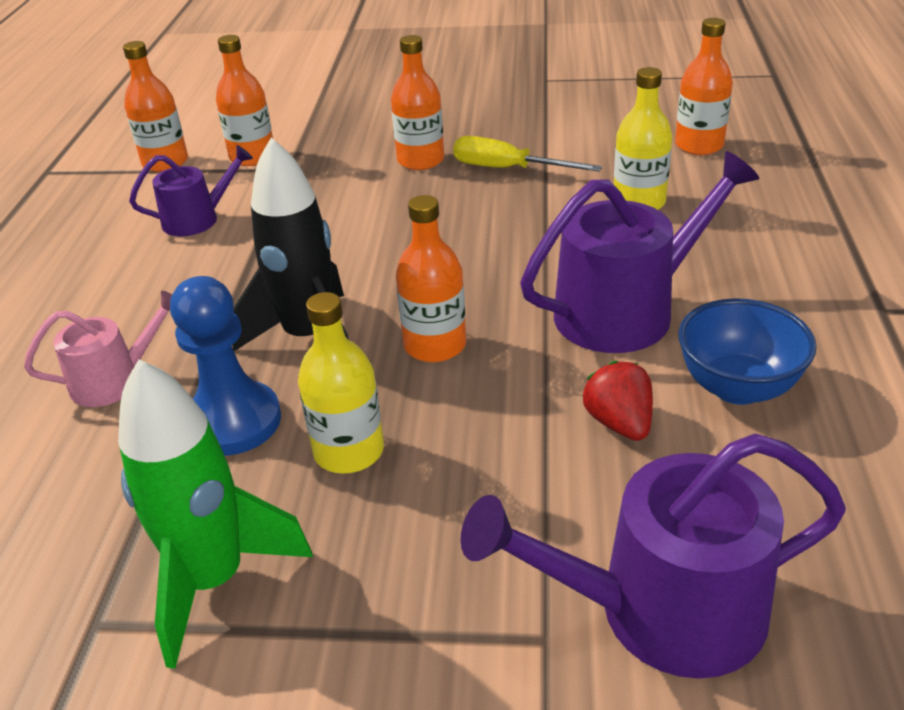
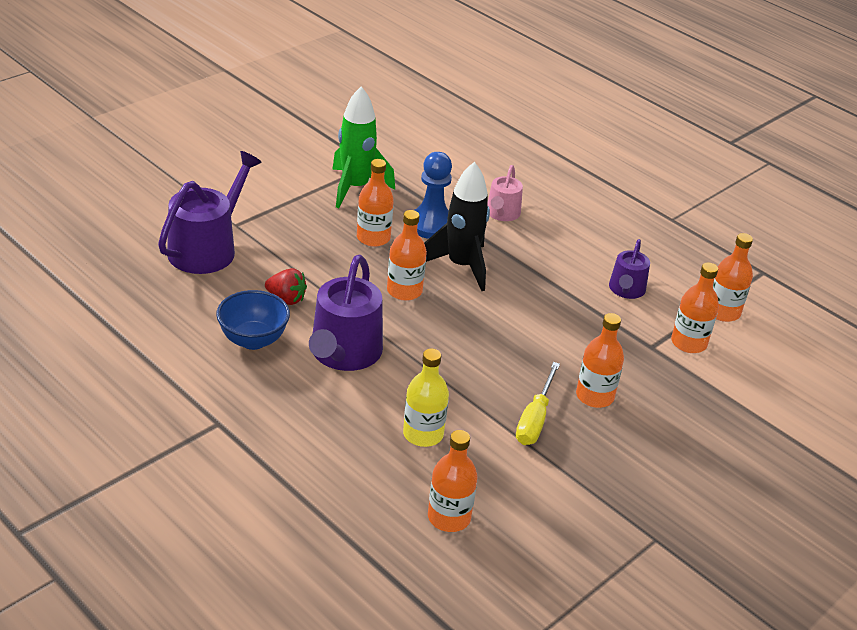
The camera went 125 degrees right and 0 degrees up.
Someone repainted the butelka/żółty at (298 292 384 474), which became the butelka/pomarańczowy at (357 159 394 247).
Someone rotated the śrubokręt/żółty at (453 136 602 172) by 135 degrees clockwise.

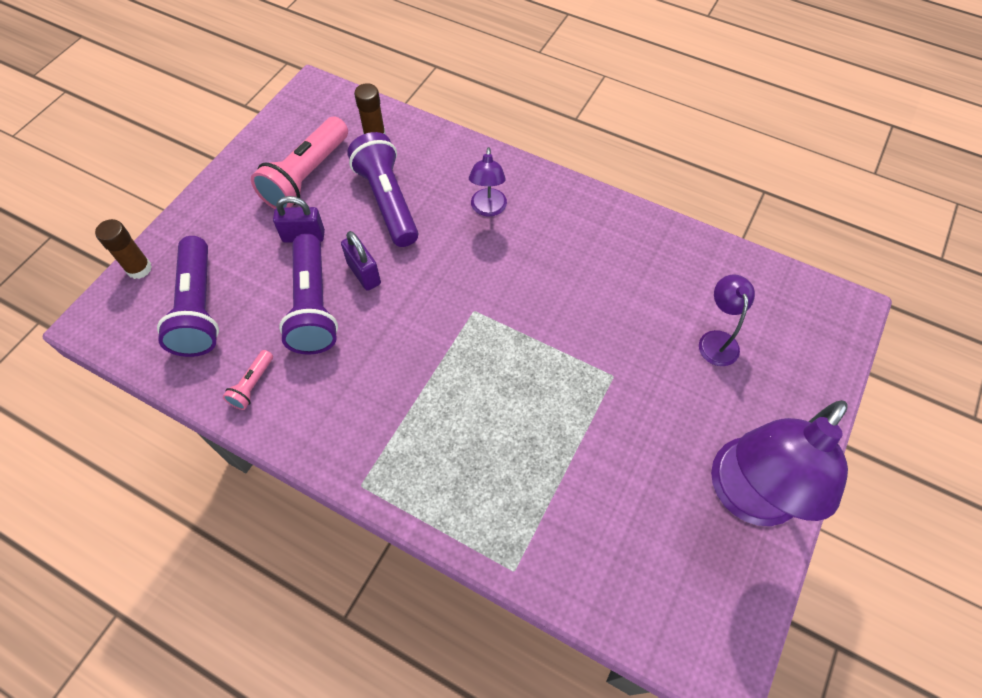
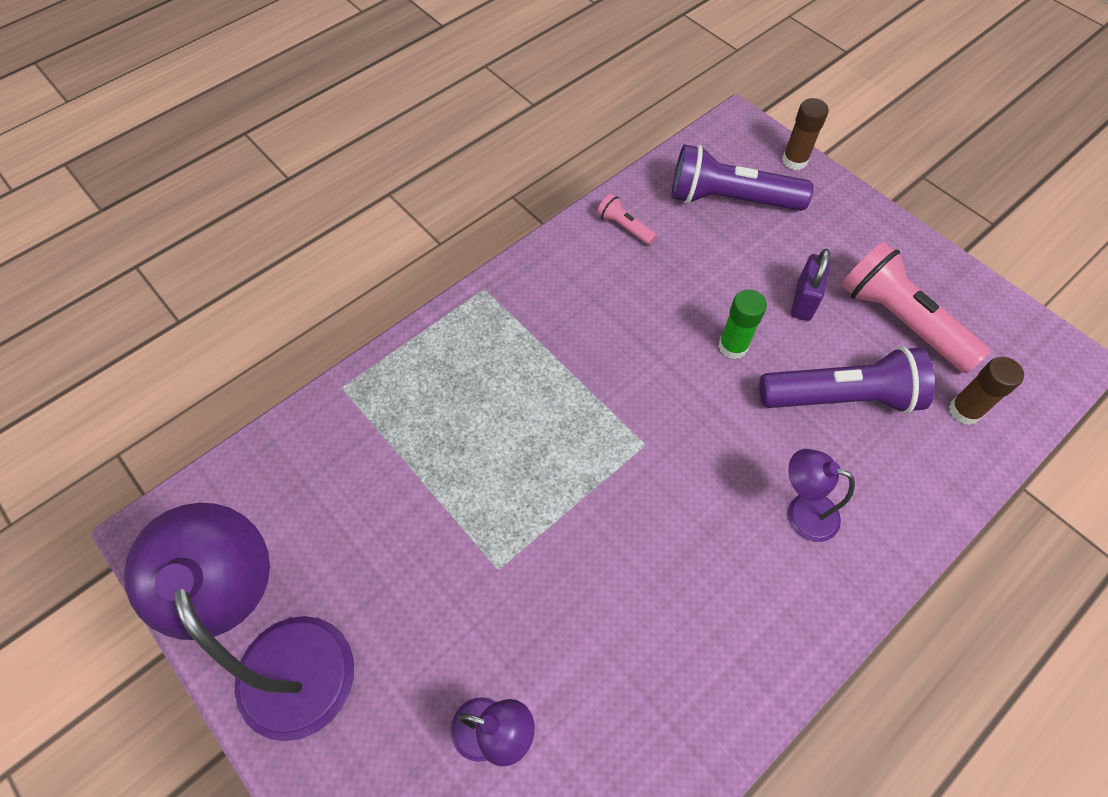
The camera went 110 degrees right and 0 degrees up.
Someone took away the latarka/fioletowy at (279 233 338 355).
Someone swapped the kłódka/fioletowy at (341 231 381 291) for the klej w sztyfcie/zielony at (718 289 767 359).

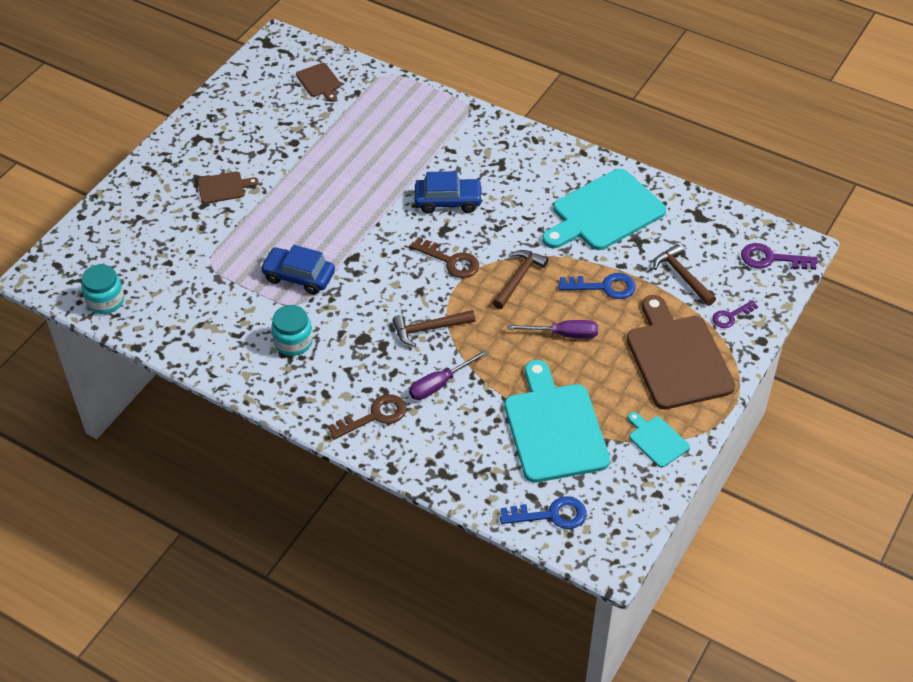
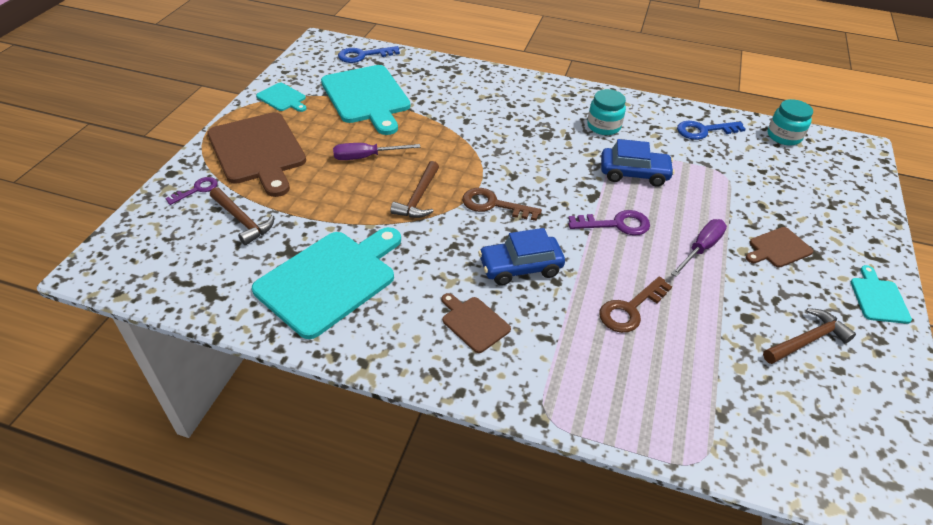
The camera went 165 degrees right and 5 degrees down.
Someone put down the deska do krojenia/turkusowy at (851 265 912 324).
Someone carried the deska do krojenia/brązowy from (296 63 341 102) to (442 293 511 353).
Someone carried the klucz/brązowy from (328 394 406 439) to (599 277 672 333).
Someone carried the młotek/brązowy from (392 310 475 347) to (763 308 856 364).
Someone carried the śrubokręt/fioletowy from (409 349 488 400) to (671 219 727 277).
Someone carried the klucz/niebieski from (558 273 636 299) to (677 121 746 140).
Someone carried the klucz/fioletowy from (741 243 818 270) to (568 210 650 236).

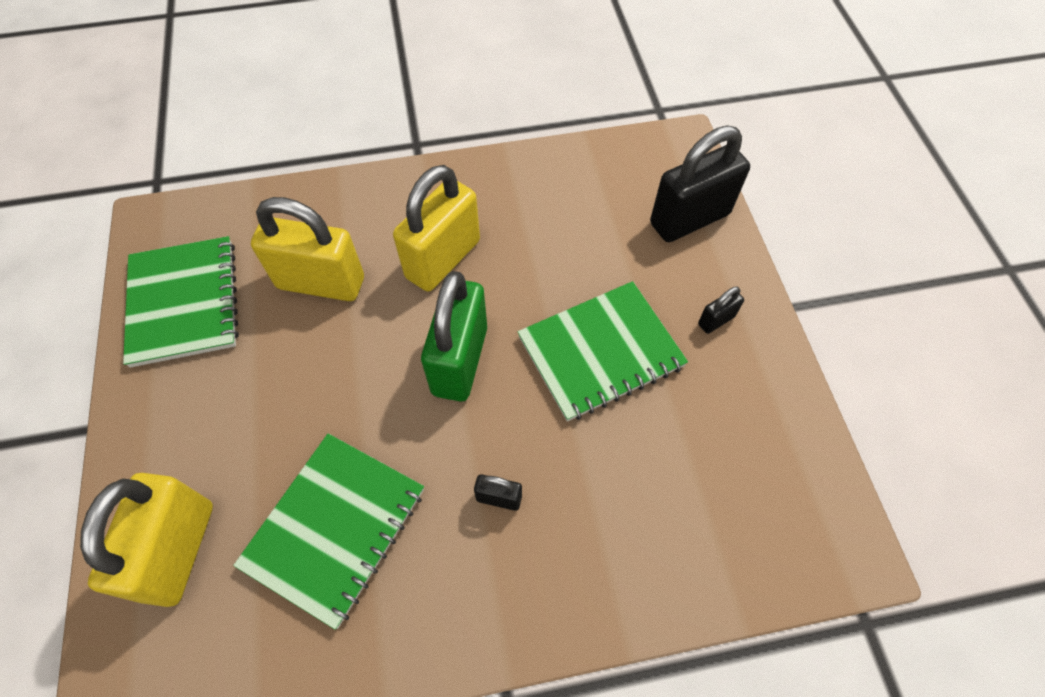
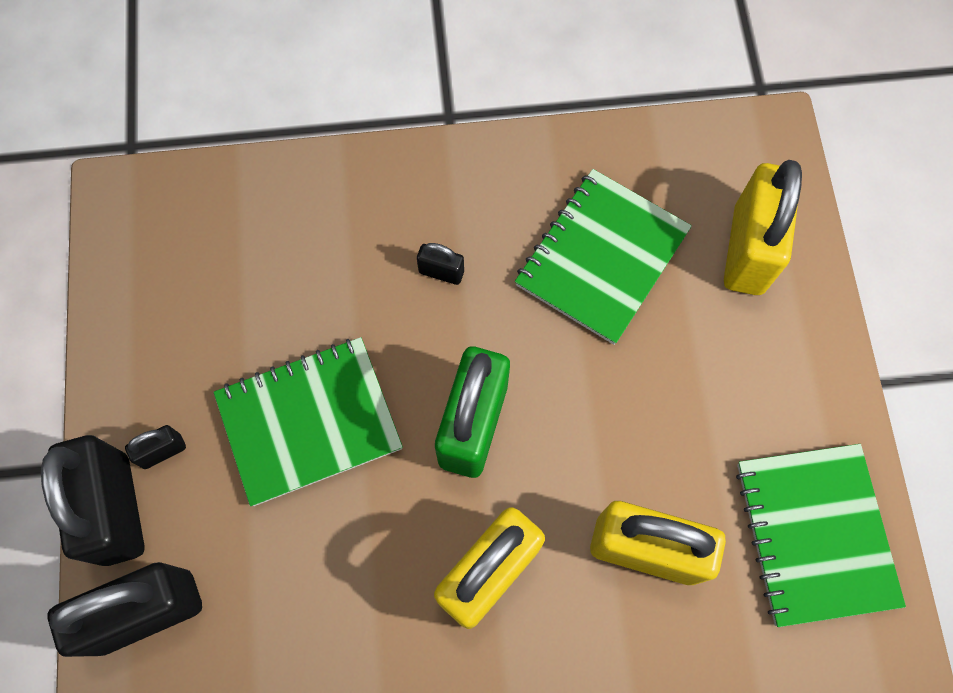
The camera went 175 degrees left and 10 degrees up.
Someone put down the kłódka/czarny at (41 435 145 566).

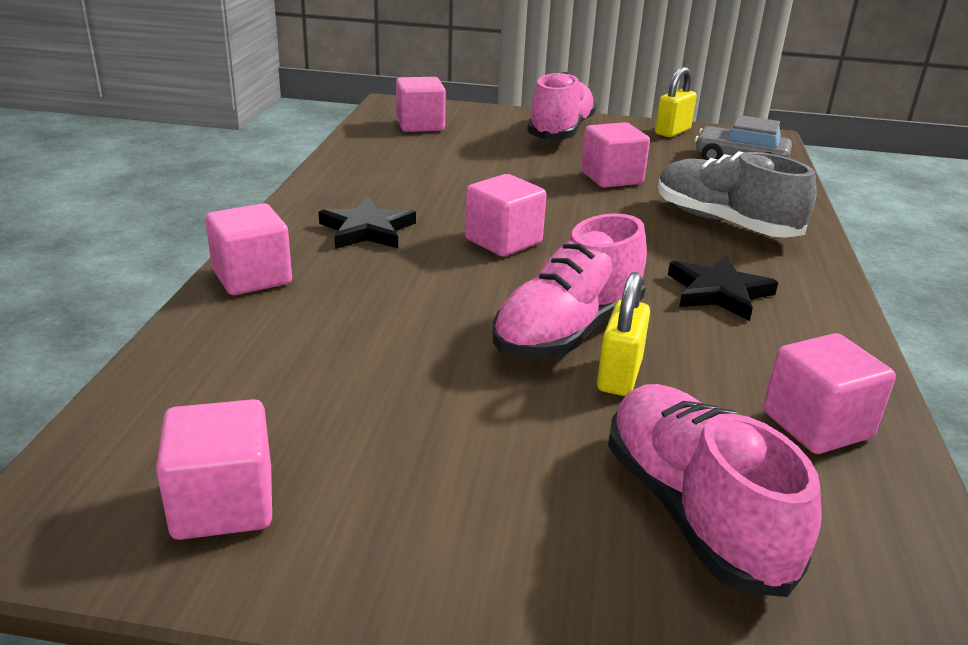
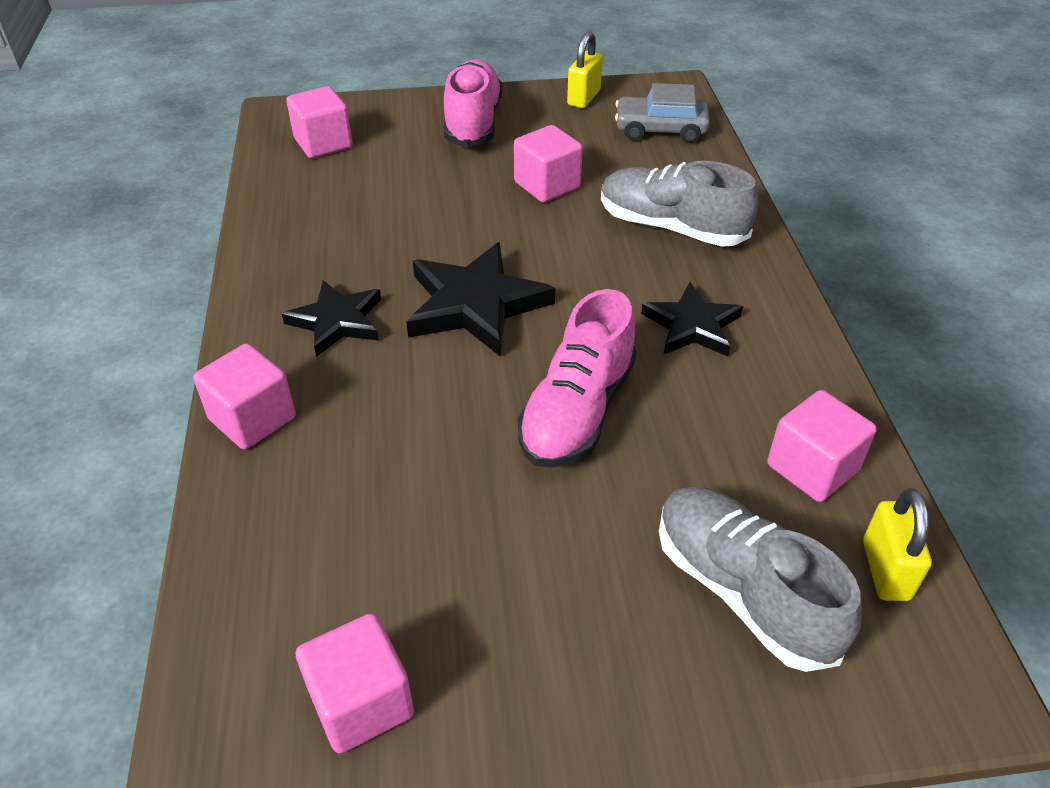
The camera went 15 degrees left and 15 degrees up.
Someone carried the kłódka/żółty from (597 272 650 396) to (863 488 932 601).
Someone swapped the sześcian/różowy at (465 174 546 257) for the gwiazda/czarny at (406 242 556 357).
Someone repainted the but/różowy at (608 384 822 597), which became the but/szary at (659 487 862 672).

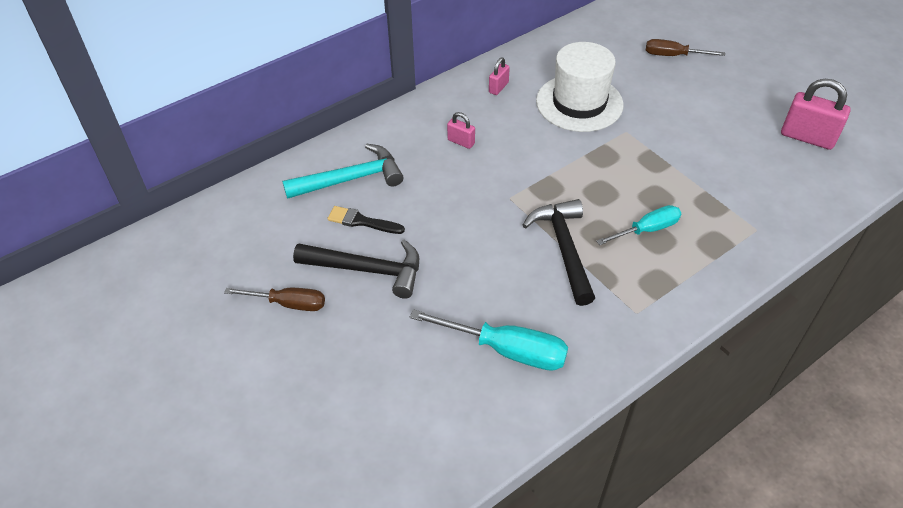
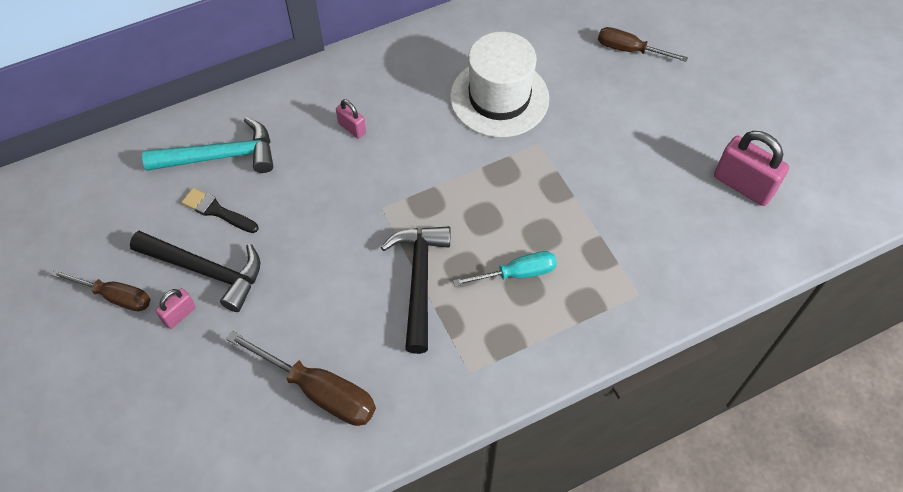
The camera went 10 degrees right and 10 degrees up.
Someone carried the kłódka/różowy from (489 57 510 95) to (155 288 196 329).
Someone repainted the śrubokręt/turkusowy at (410 309 568 371), which became the śrubokręt/brązowy at (226 331 376 426).

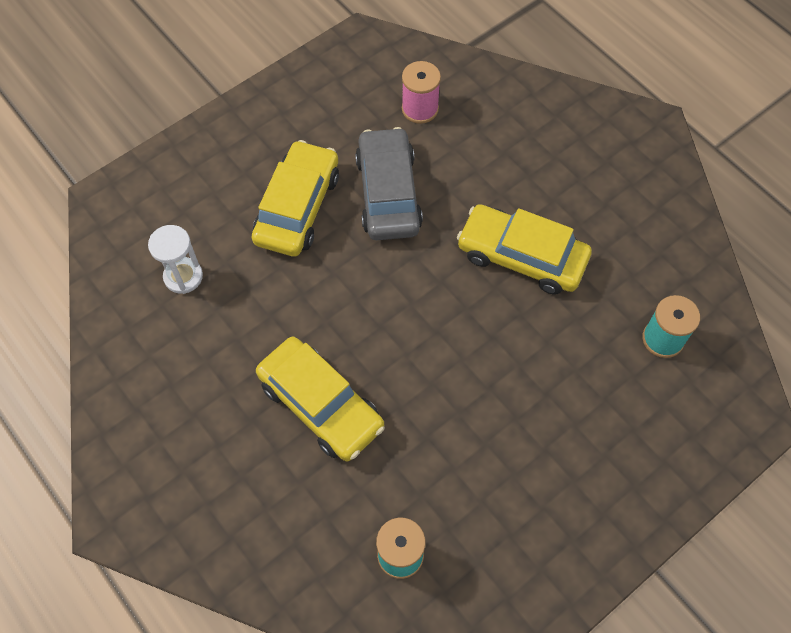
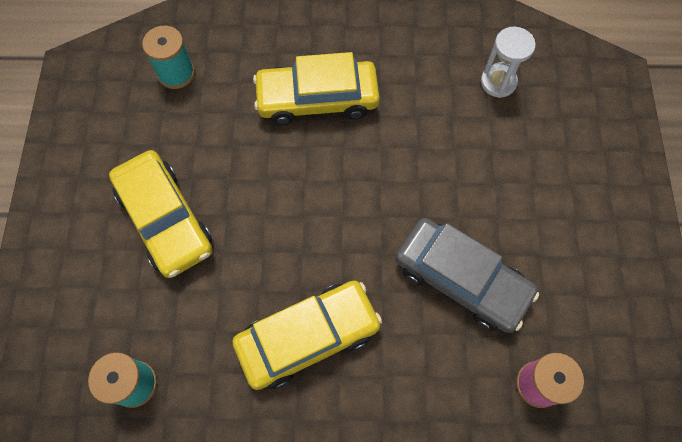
The camera went 130 degrees right and 5 degrees up.
Someone carried the samochód/żółty from (252 140 339 257) to (109 150 213 278).

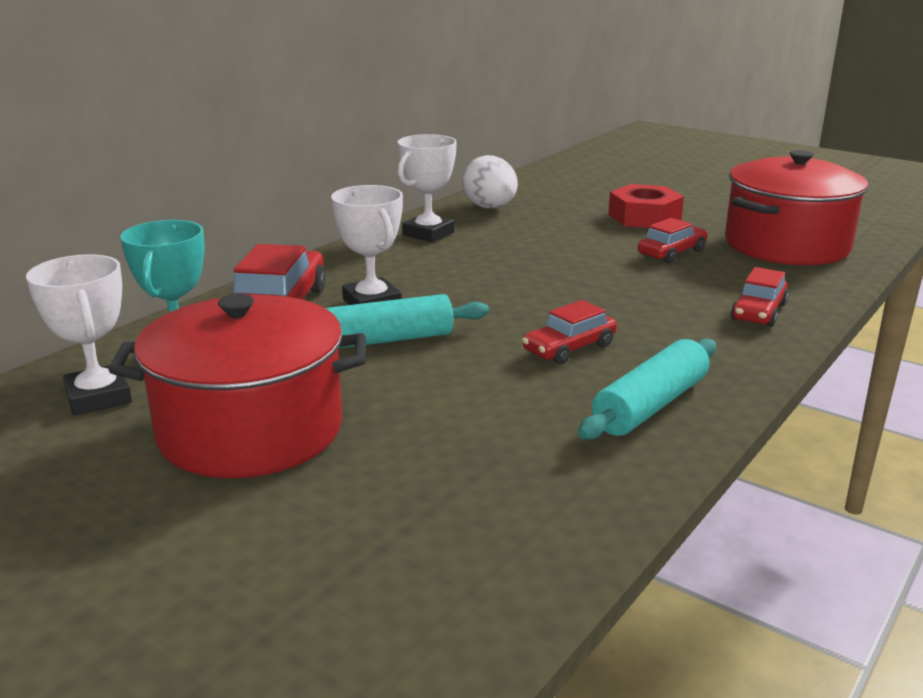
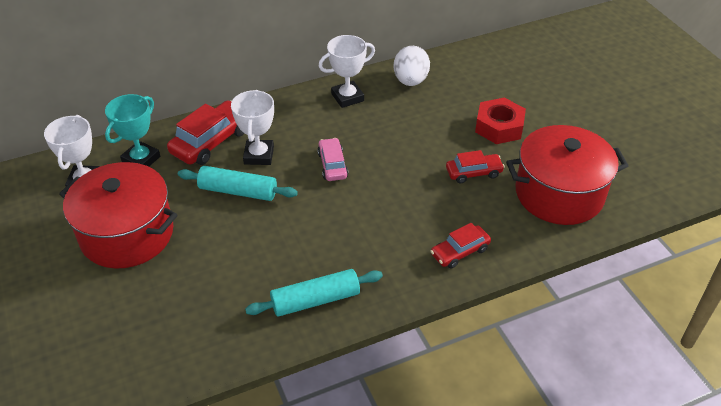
The camera went 30 degrees right and 20 degrees up.
Someone took away the samochód/czerwony at (522 300 617 364).
Someone put down the samochód/różowy at (317 138 349 181).

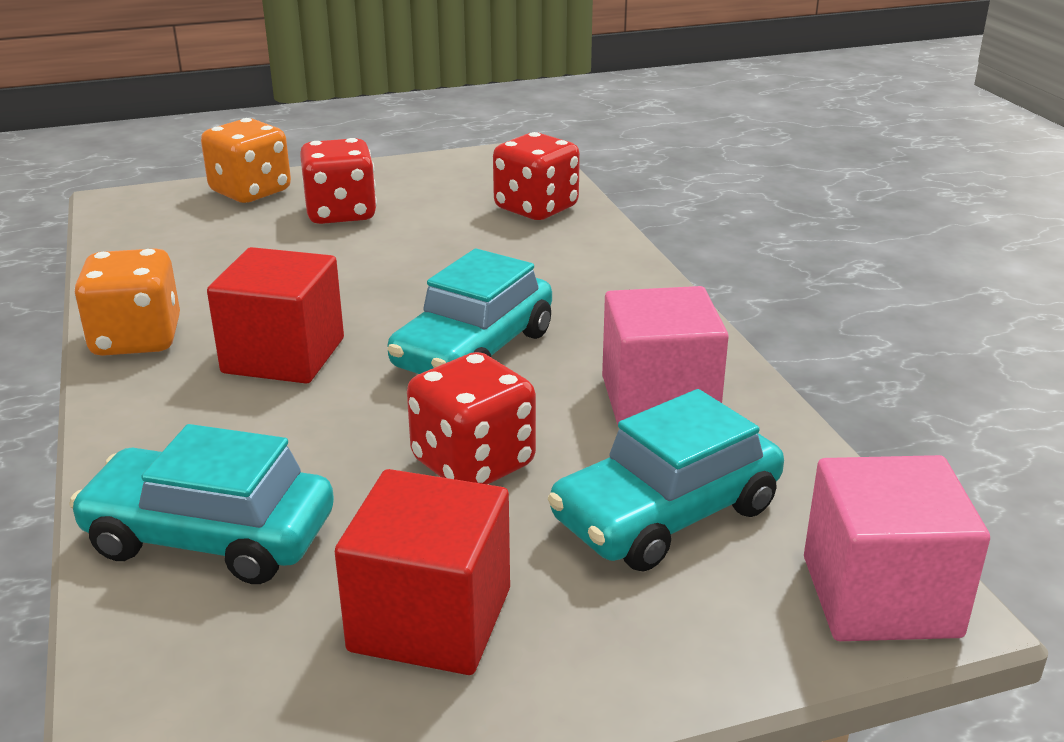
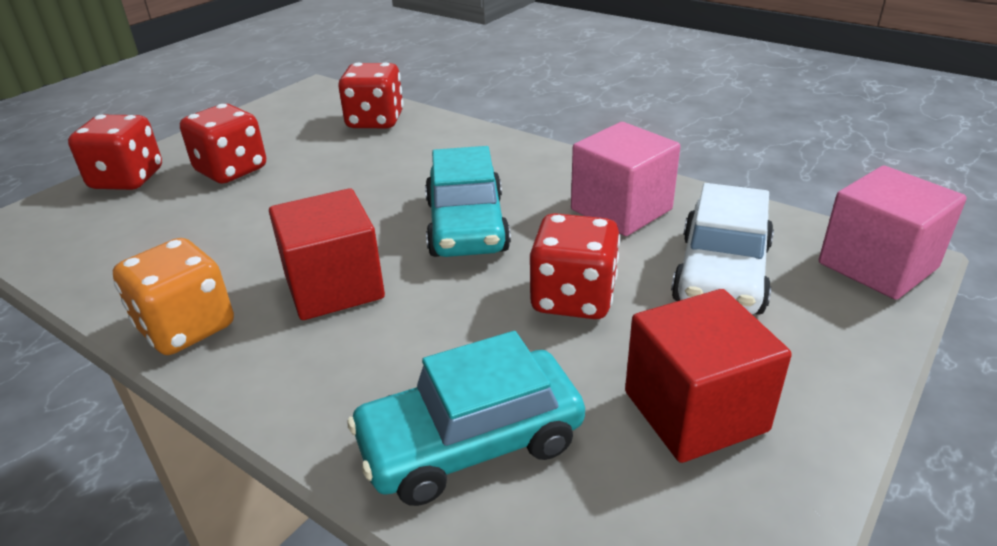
The camera went 35 degrees left and 5 degrees up.
Someone repainted the kostka do gry/pomarańczowy at (201 118 291 203), which became the kostka do gry/czerwony at (68 115 162 190).
Someone repainted the samochód/turkusowy at (548 389 784 572), which became the samochód/biały at (671 183 774 315).

